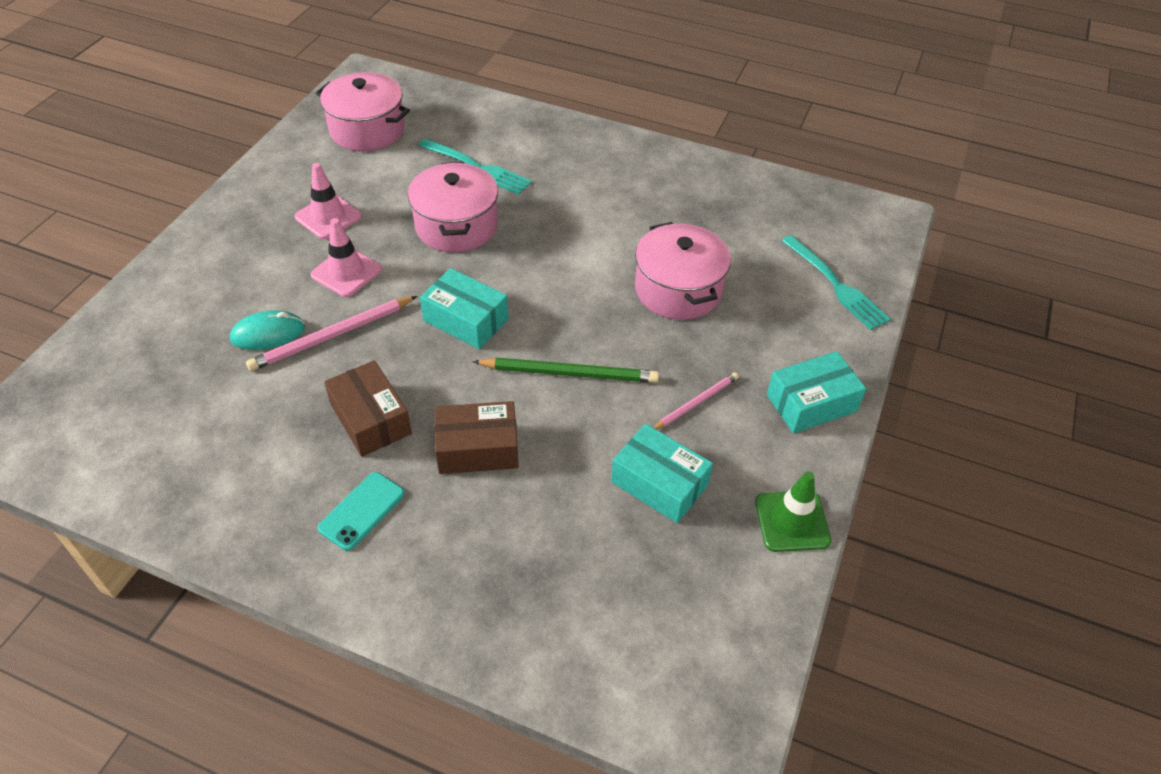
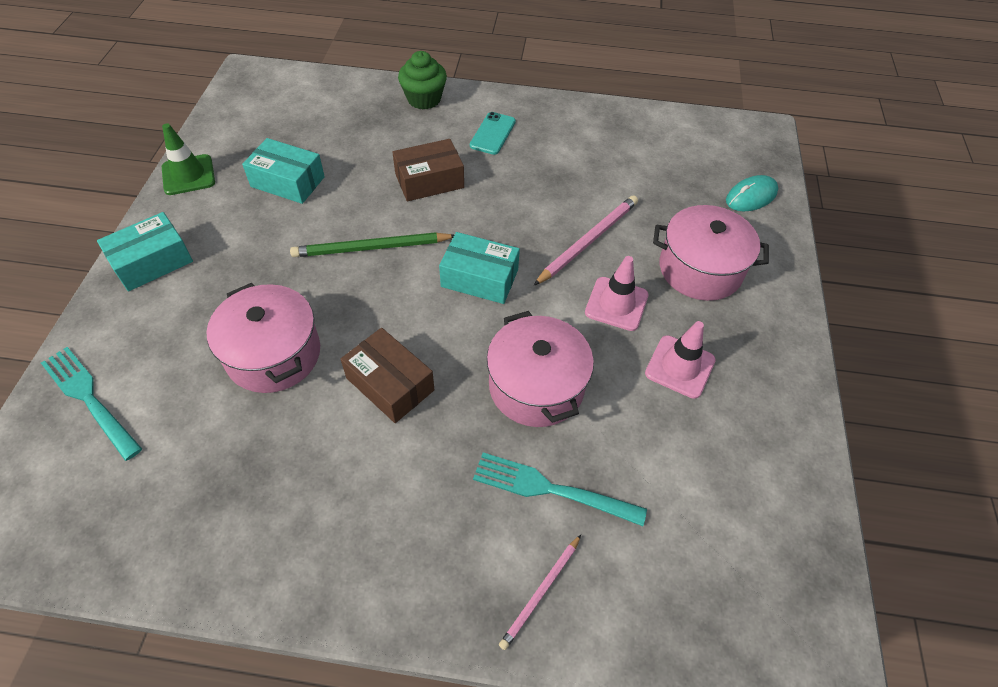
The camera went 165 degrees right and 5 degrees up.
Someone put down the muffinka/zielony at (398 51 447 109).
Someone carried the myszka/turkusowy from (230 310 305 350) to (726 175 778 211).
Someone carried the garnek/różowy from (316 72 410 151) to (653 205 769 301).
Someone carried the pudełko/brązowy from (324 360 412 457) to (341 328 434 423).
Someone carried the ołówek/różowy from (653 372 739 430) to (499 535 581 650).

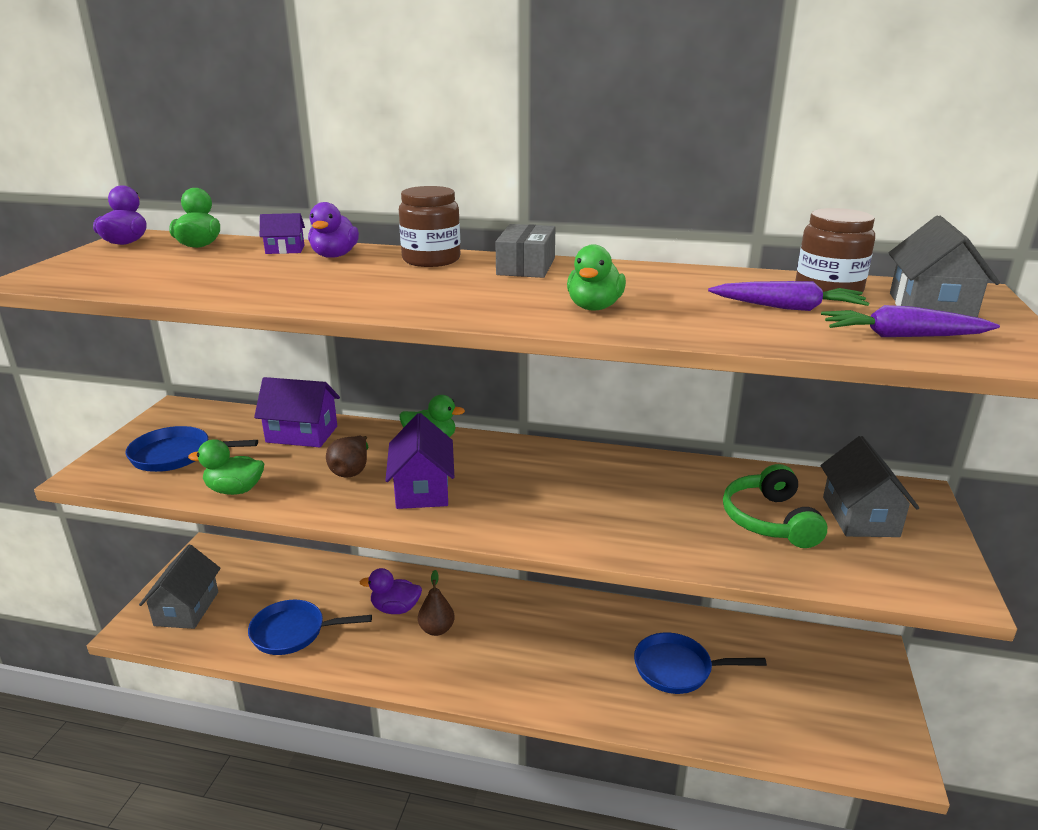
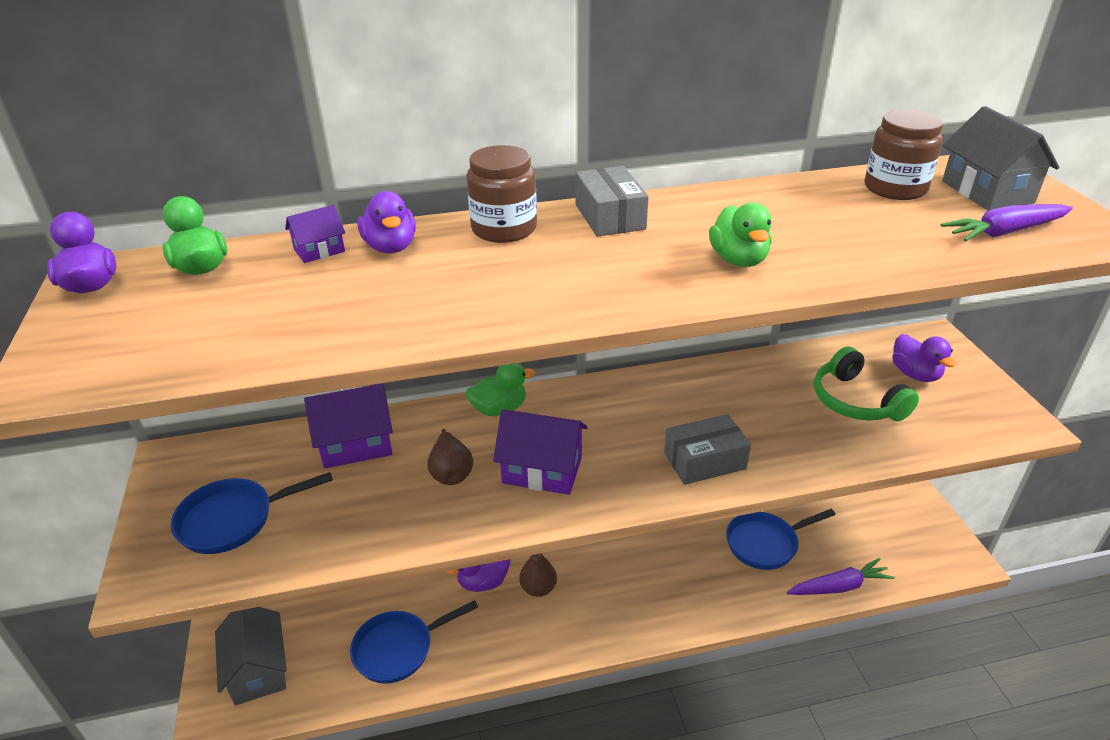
The camera went 25 degrees left and 10 degrees up.
Someone took away the kaczka/zielony at (188 439 264 495).
Someone put down the pudełko/szary at (664 414 751 485).
Someone carried the marchewka/fioletowy from (708 281 870 311) to (787 558 895 595).
Someone swapped the domek/szary at (821 436 919 537) for the kaczka/fioletowy at (892 334 956 382).
Someone rotated the domek/fioletowy at (385 413 454 509) by 45 degrees counterclockwise.

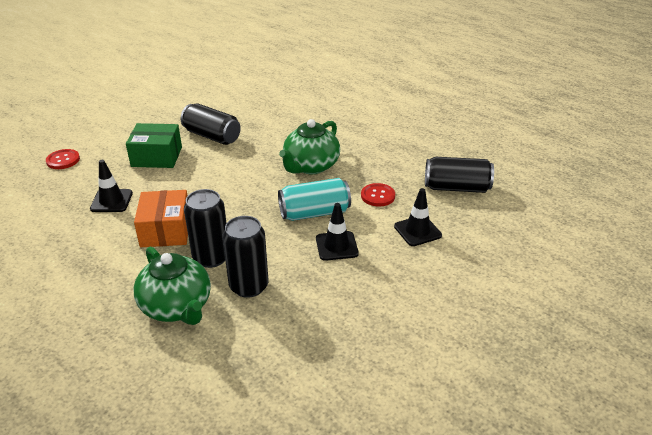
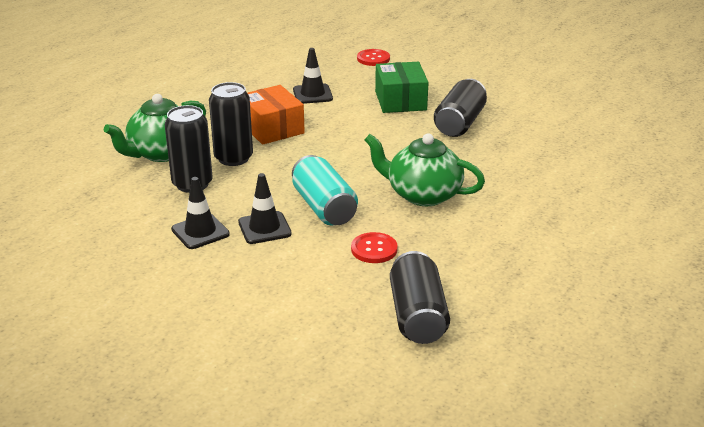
The camera went 80 degrees right and 5 degrees down.
Someone carried the pachołek/czarny from (394 188 442 246) to (171 177 230 249).
Someone rotated the pudełko/pomarańczowy at (134 190 188 247) by 75 degrees clockwise.

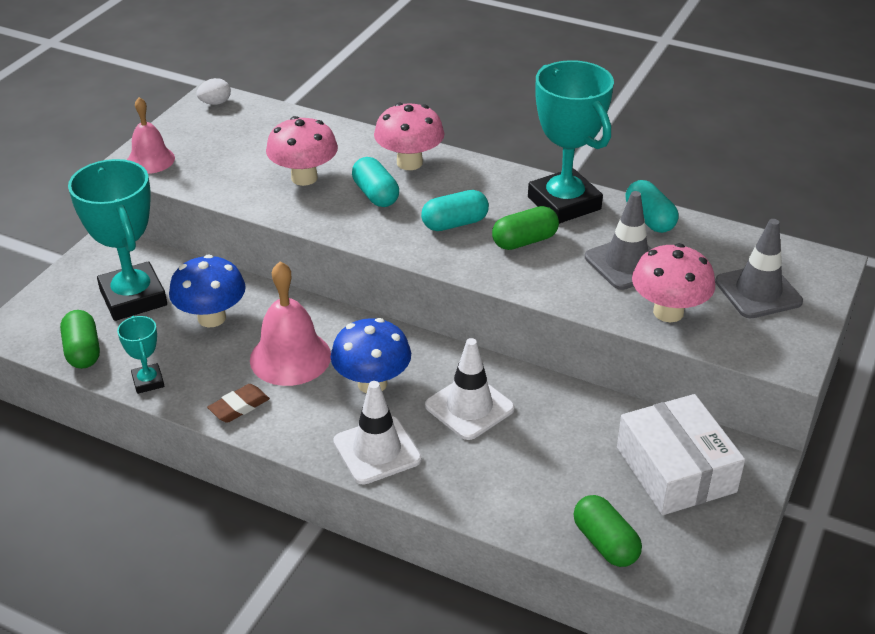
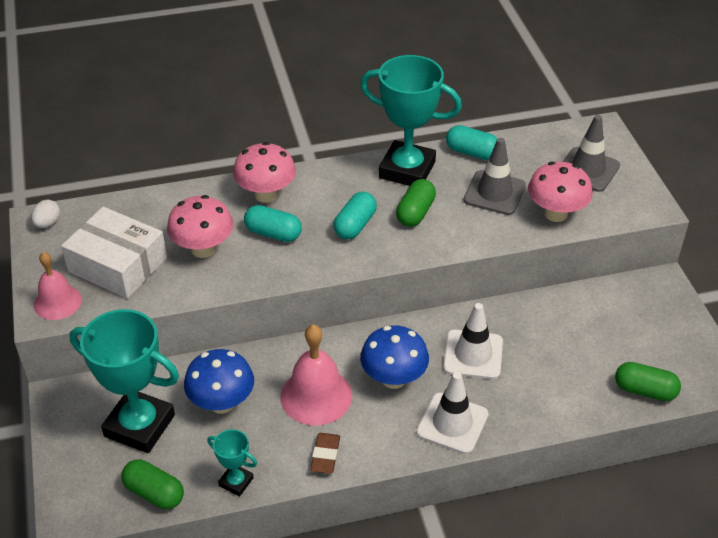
The camera went 40 degrees left and 5 degrees up.
Someone carried the pudełko/biały from (617 394 745 515) to (61 207 167 298).

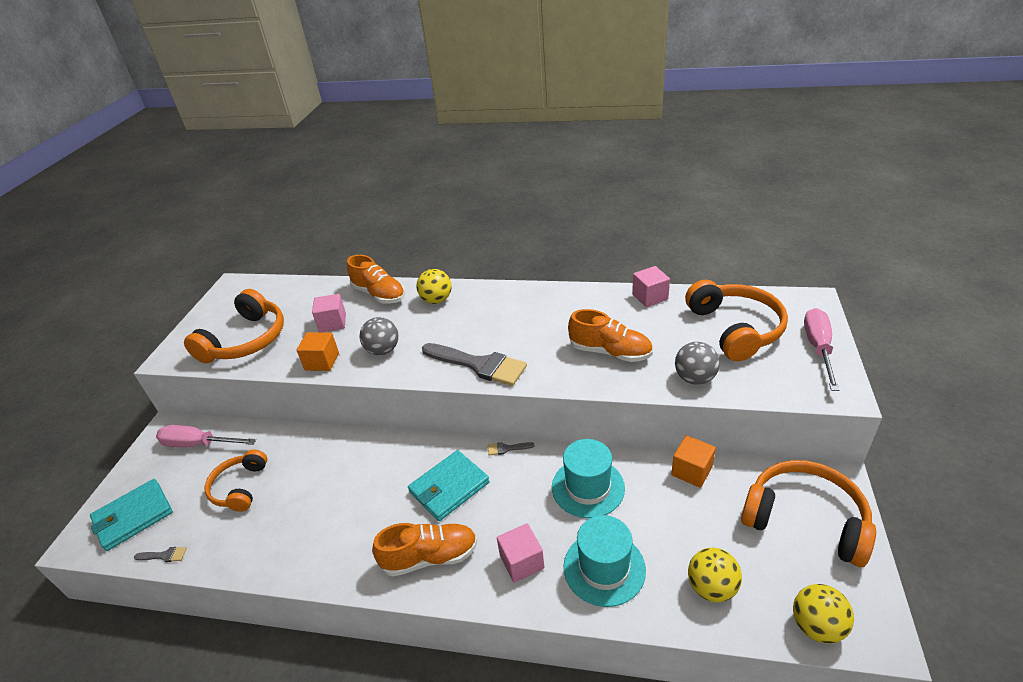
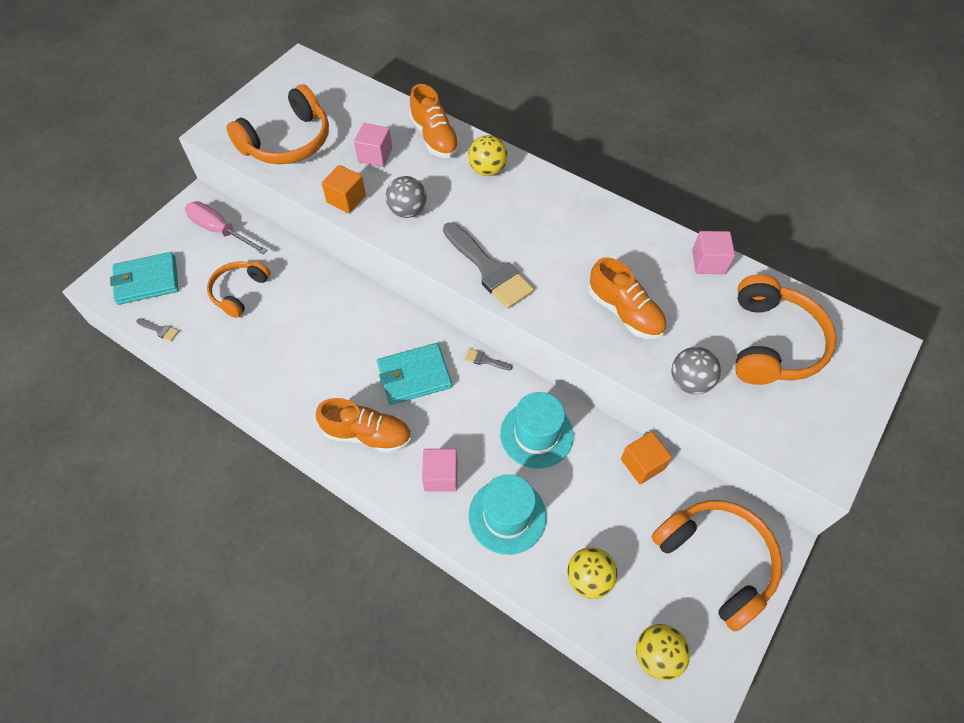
The camera went 20 degrees right and 20 degrees up.
Someone took away the śrubokręt/różowy at (804 308 839 391).

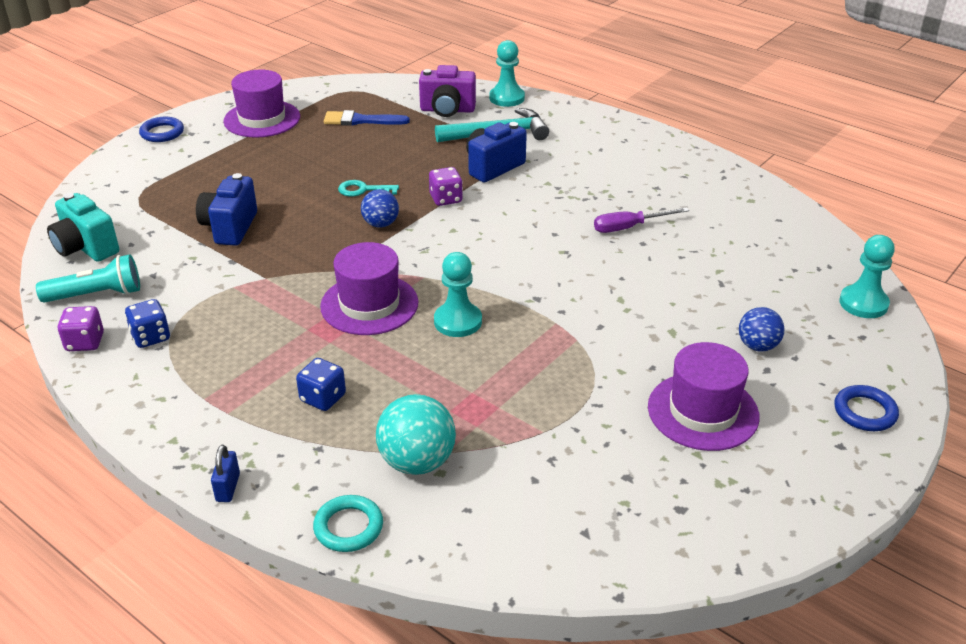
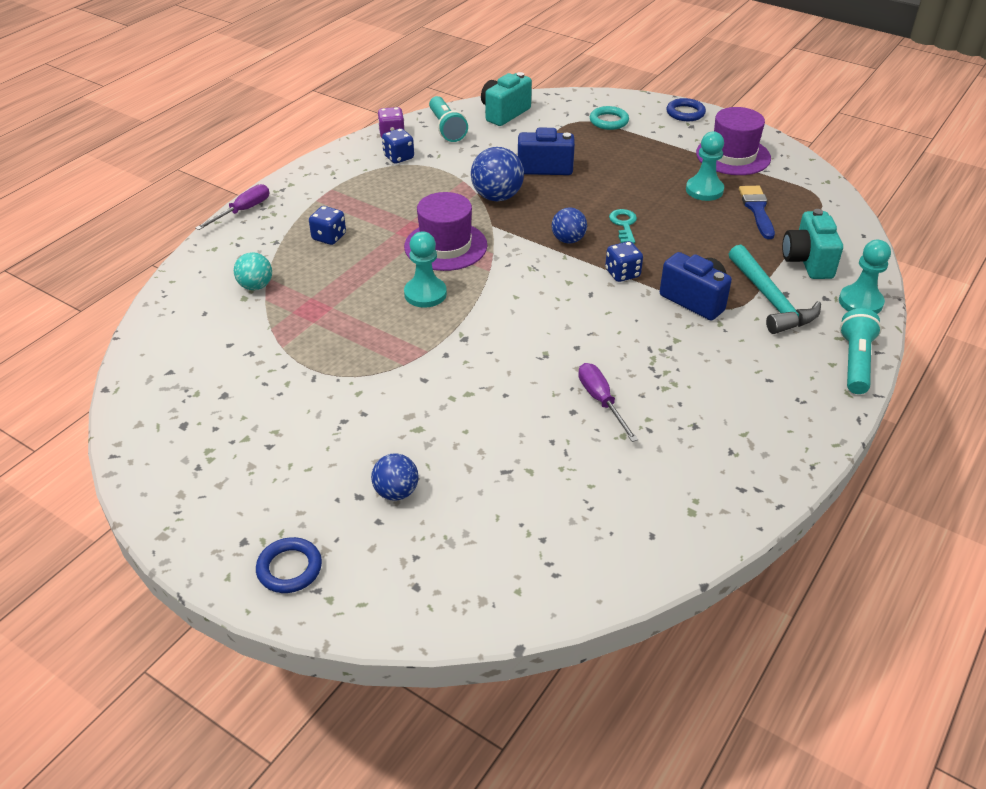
The camera went 85 degrees right and 5 degrees up.
Someone took away the kapelusz/fioletowy at (648 342 760 451).
Someone put down the piłka/niebieski at (471 147 524 201).
Someone put down the latarka/turkusowy at (840 308 882 394).
Someone carried the pierścień/turkusowy from (313 495 383 552) to (590 106 629 130).
Someone carried the pionek/turkusowy from (839 235 895 318) to (686 131 724 201).
Someone swapped the kłódka/niebieski at (211 445 240 502) for the śrubokręt/fioletowy at (195 184 269 230).
Someone repainted the aparat fotograficzny/fioletowy at (419 65 476 117), which became the aparat fotograficzny/turkusowy at (782 209 843 279).
Someone repainted the kostka do gry/fioletowy at (429 167 463 206), which became the kostka do gry/niebieski at (605 241 643 282).
Someone scaled the piłka/turkusowy at (376 394 456 475) by 0.63.

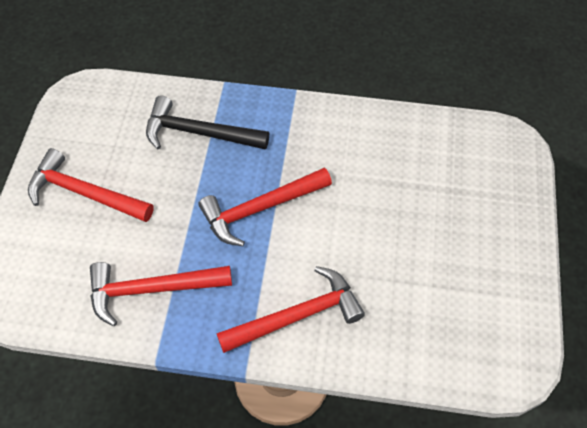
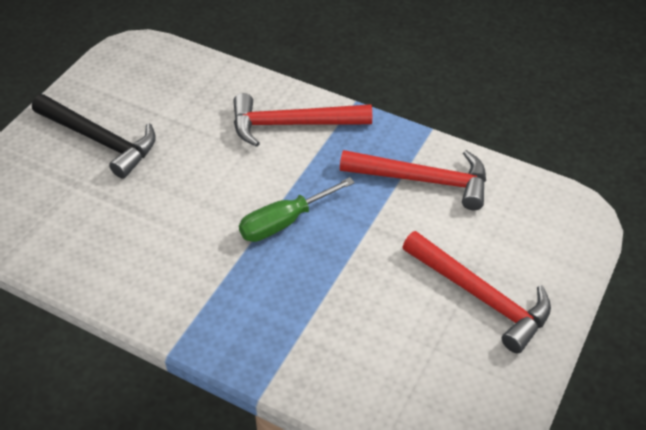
The camera went 160 degrees left and 10 degrees down.
Someone carried the młotek/czarny from (146 96 269 150) to (32 94 156 179).
Someone swapped the młotek/czerwony at (198 168 332 246) for the śrubokręt/zielony at (239 177 355 242).

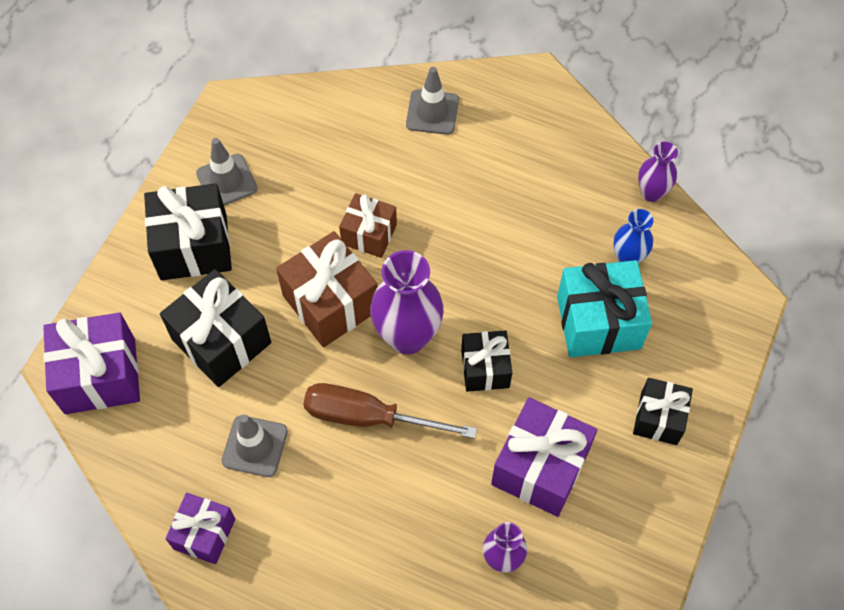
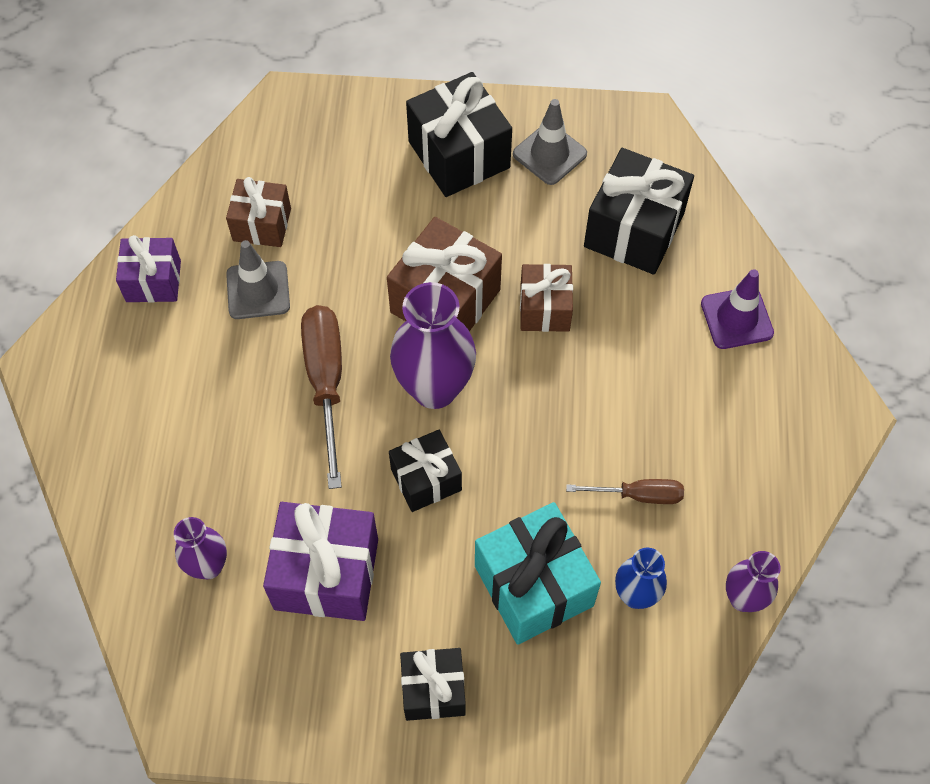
The camera went 70 degrees right and 0 degrees up.
Someone took away the prezent/fioletowy at (43 313 140 414).
Someone put down the prezent/brązowy at (226 177 291 247).
Someone put down the śrubokręt/brązowy at (566 479 684 504).
Someone carried the prezent/czarny from (160 269 271 387) to (584 148 694 275).
Someone repainted the pachołek/szary at (406 67 459 135), which became the pachołek/fioletowy at (701 269 774 349).

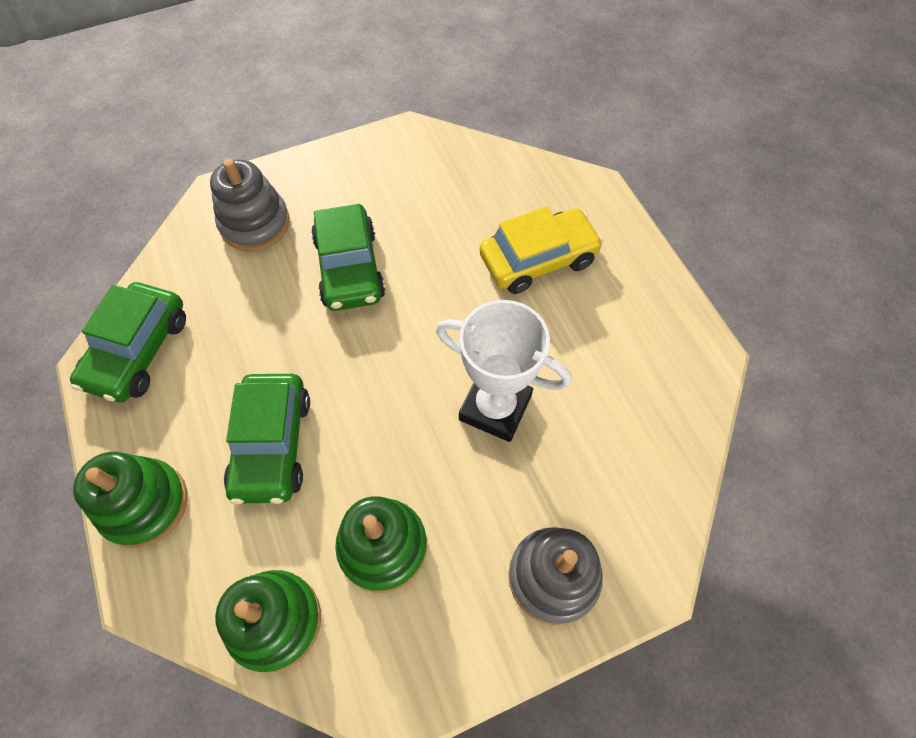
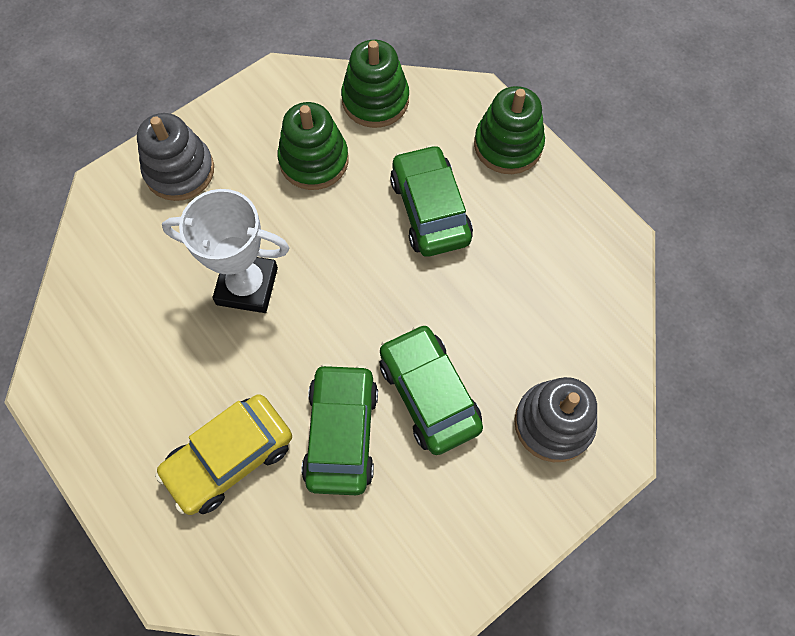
The camera went 165 degrees right and 5 degrees up.
Someone carried the samochód/zielony from (70 282 186 402) to (301 363 378 495).

